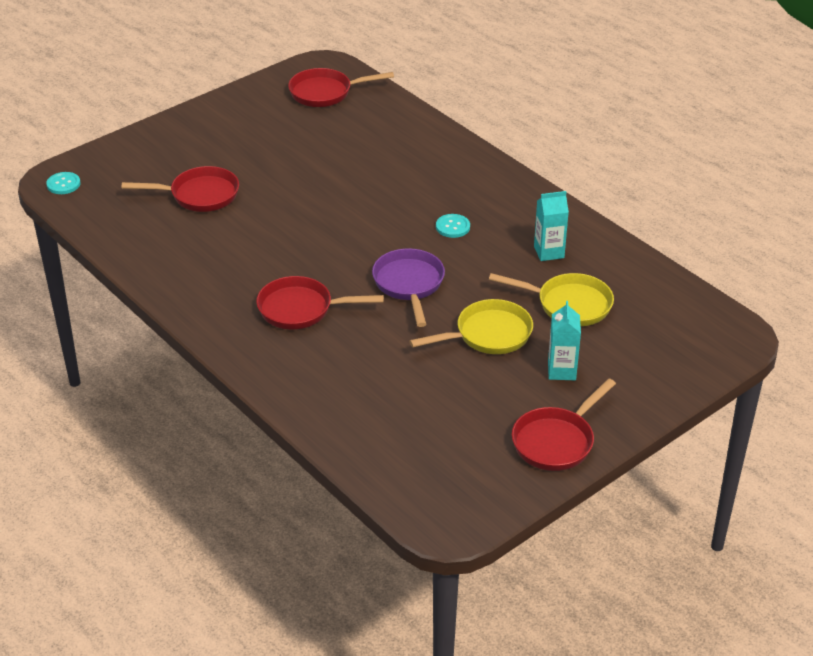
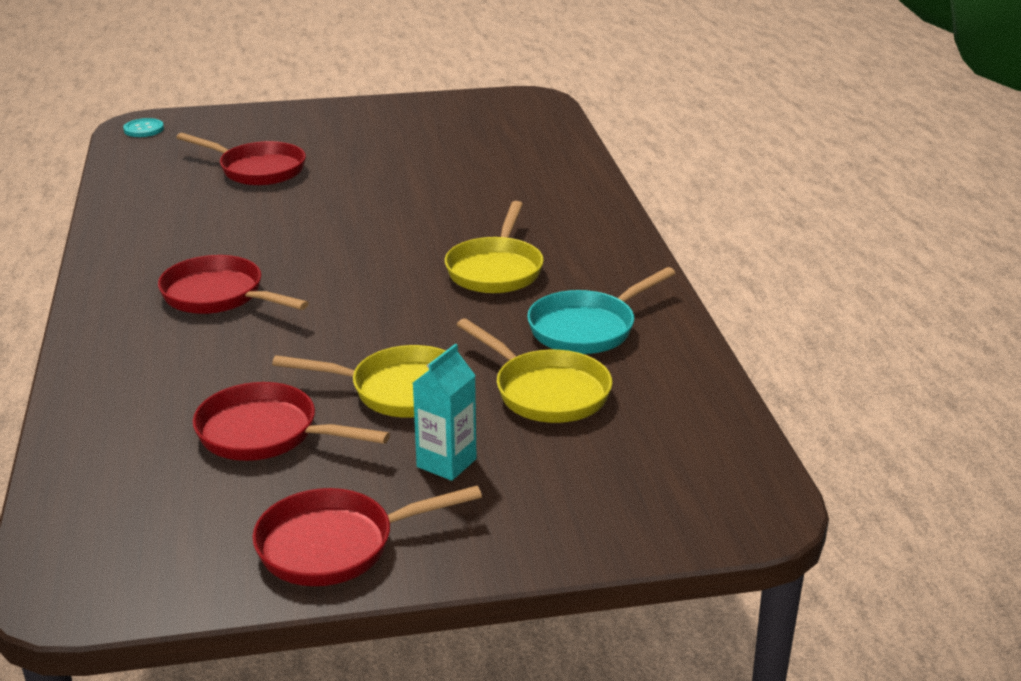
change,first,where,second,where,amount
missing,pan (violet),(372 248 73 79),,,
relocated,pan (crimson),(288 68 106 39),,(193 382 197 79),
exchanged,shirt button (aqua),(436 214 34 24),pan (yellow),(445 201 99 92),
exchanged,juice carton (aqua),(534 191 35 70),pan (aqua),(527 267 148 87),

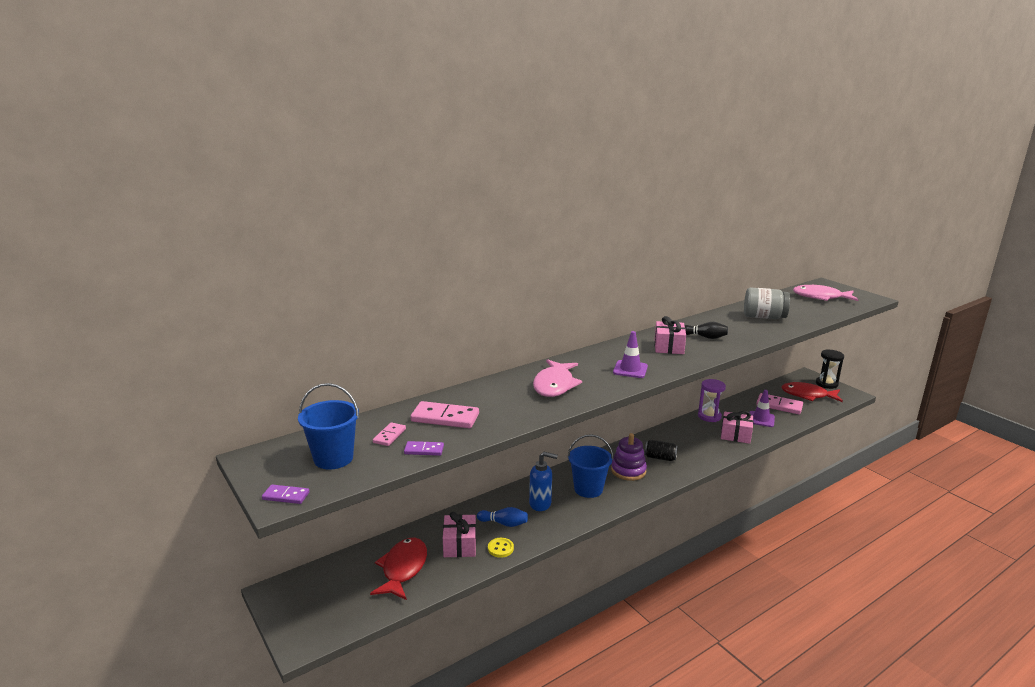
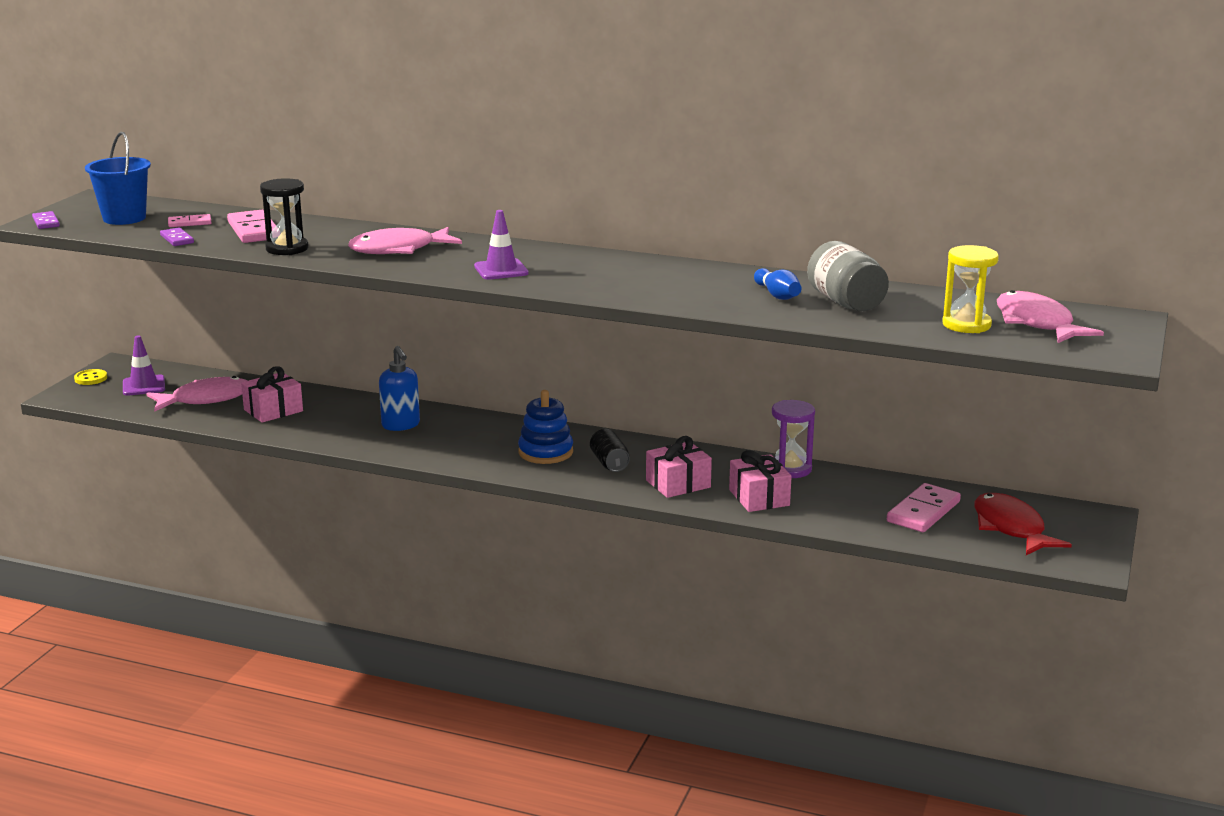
change,first,where,second,where,amount
missing,pail (blue),(568 434 45 64),,,
missing,skittle (jet-black),(685 322 43 17),,,
appeared,,,hourglass (yellow),(942 245 57 88),
relocated,skittle (blue),(477 507 51 20),,(754 268 47 32),
relocated,shirt button (yellow),(488 538 26 20),,(74 369 33 16),
relocated,wrapped gift (pink),(654 316 32 38),,(646 436 66 62),
relocated,traffic cone (violet),(749 390 26 37),,(123 335 42 61),
relocated,hourglass (jet-black),(816 349 28 40),,(260 178 49 77),
colour,toy fish (crimson),(370 538 57 62),toy fish (pink),(146 376 101 36),
colour,stacking rings (violet),(611 433 36 48),stacking rings (blue),(518 390 55 74),
spun,domino piece (pink),(756 393 47 22),,(887 483 74 49),45 degrees clockwise

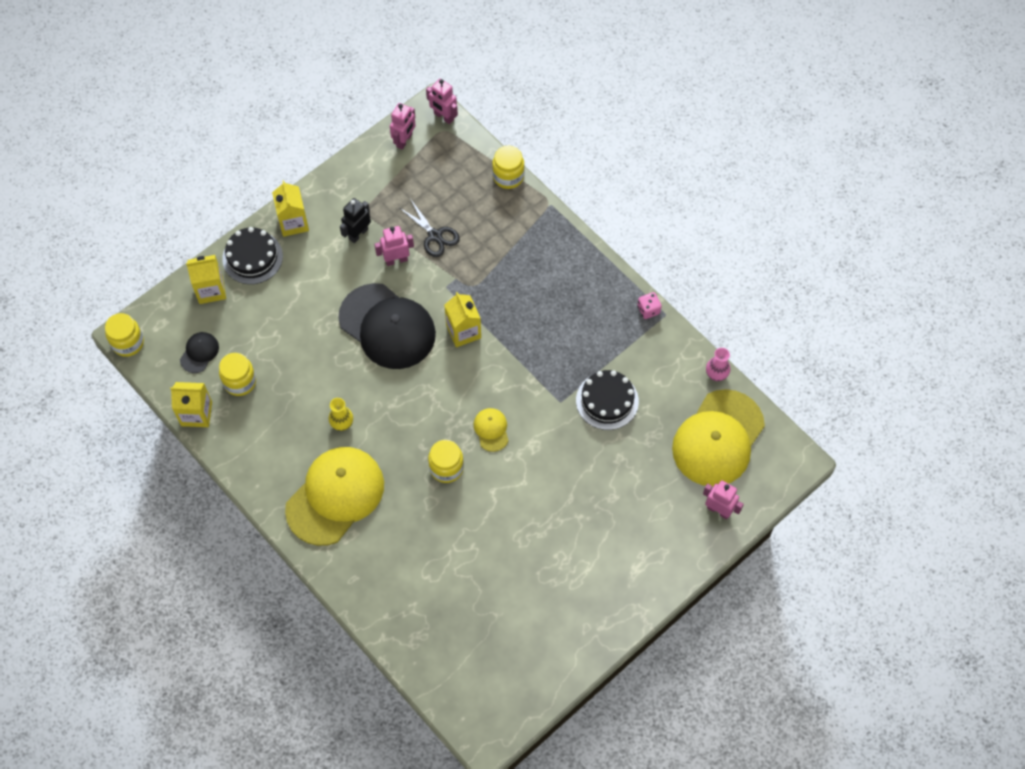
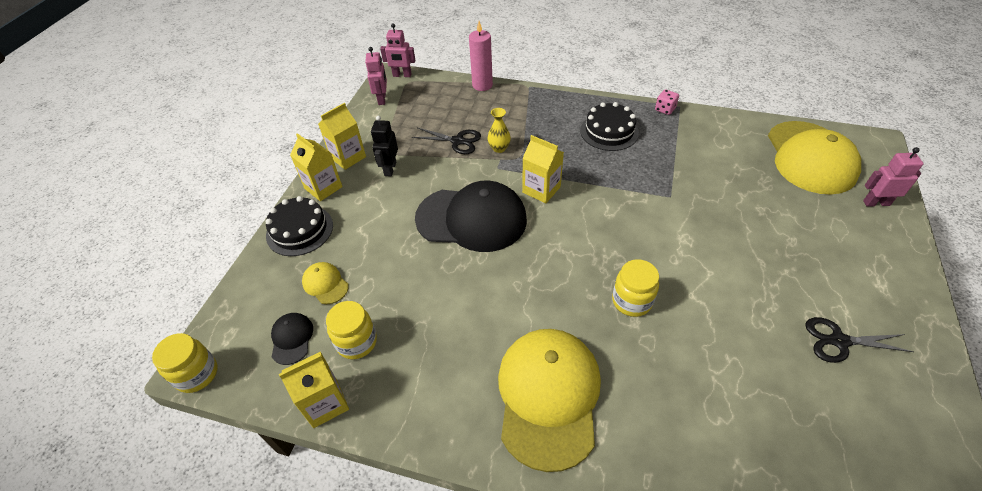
change,first,where,second,where,amount
missing,toy robot (pink),(375 226 39 40),,,
missing,tall vase (pink),(706 348 24 33),,,
appeared,,,pair of scissors (jet-black),(805 317 109 46),
relocated,juice carton (yellow),(186 255 40 49),,(318 103 48 67),
relocated,tall vase (yellow),(328 398 25 33),,(487 108 24 45),
relocated,cap (yellow),(474 408 35 44),,(302 262 47 42),
relocated,gateau (jet-black),(576 370 63 60),,(580 102 59 49),
exchanged,jam jar (yellow),(492 146 33 43),wax candle (pink),(469 21 24 70),

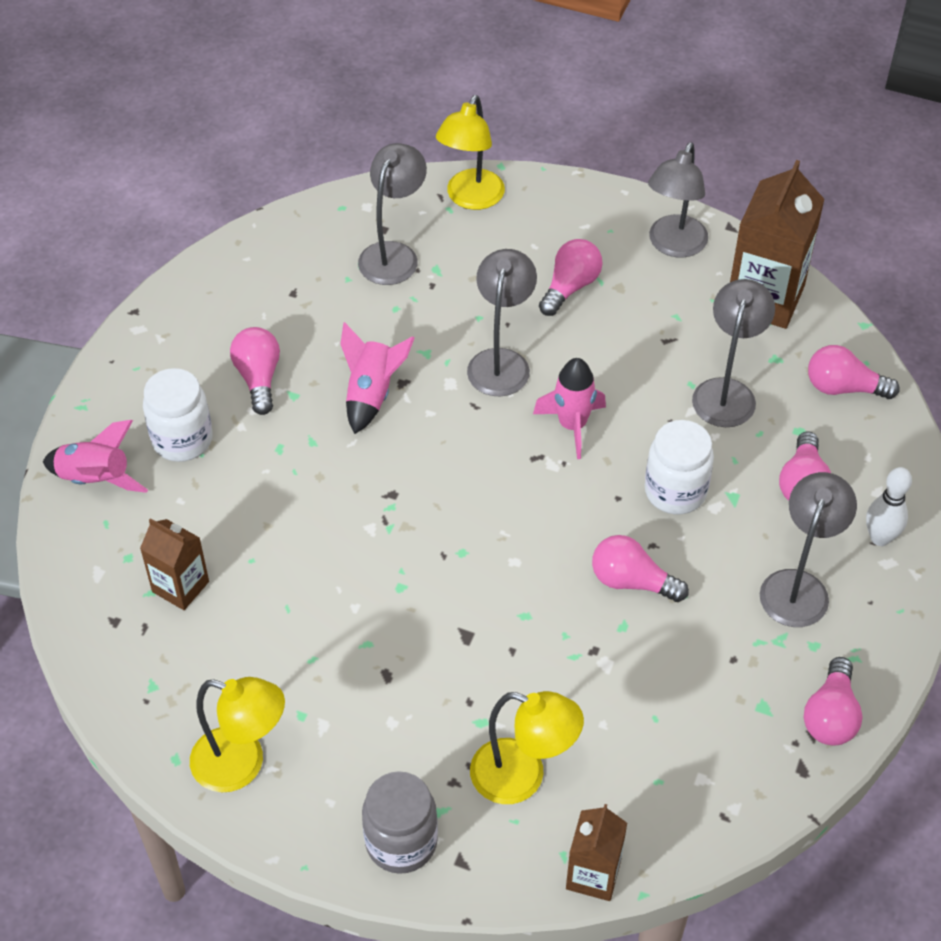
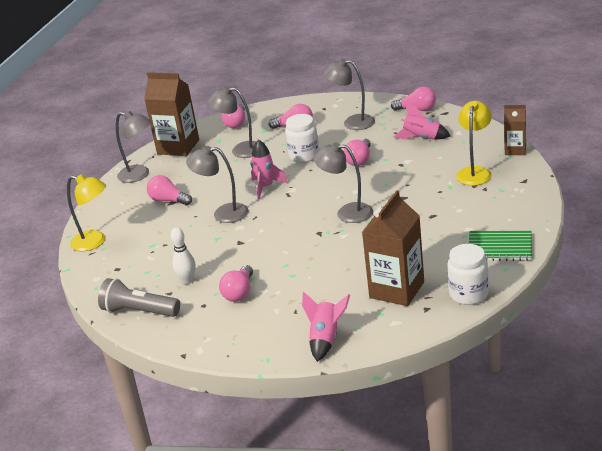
change,first,where,second,where,amount
missing,jam jar (gray),(362 771 76 103),,,
appeared,,,torch (gray),(98 278 82 39),
relocated,jam jar (snow-white),(143 368 70 94),,(447 244 42 61),
relocated,rocket (pink),(340 322 75 112),,(393 101 57 39),
relocated,desk lamp (gray),(358 143 69 142),,(314 142 59 81),
relocated,skittle (snow-white),(866 467 46 79),,(170 227 26 57),
exchanged,desk lamp (yellow),(190 677 95 115),exercise book (green),(469 231 63 30),
spun,bulb (pink),(230 327 50 88),,(219 265 34 37),60 degrees counterclockwise
size,juice carton (brown),(140 518 69 92),,(362 190 62 116),x1.76

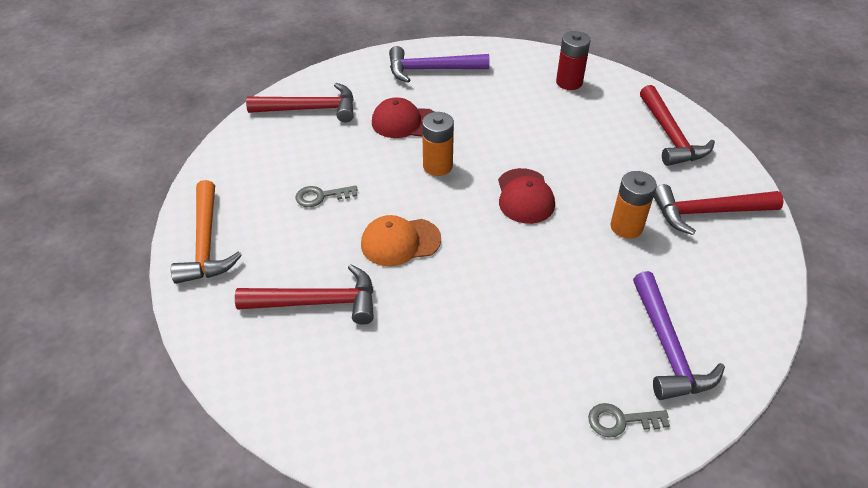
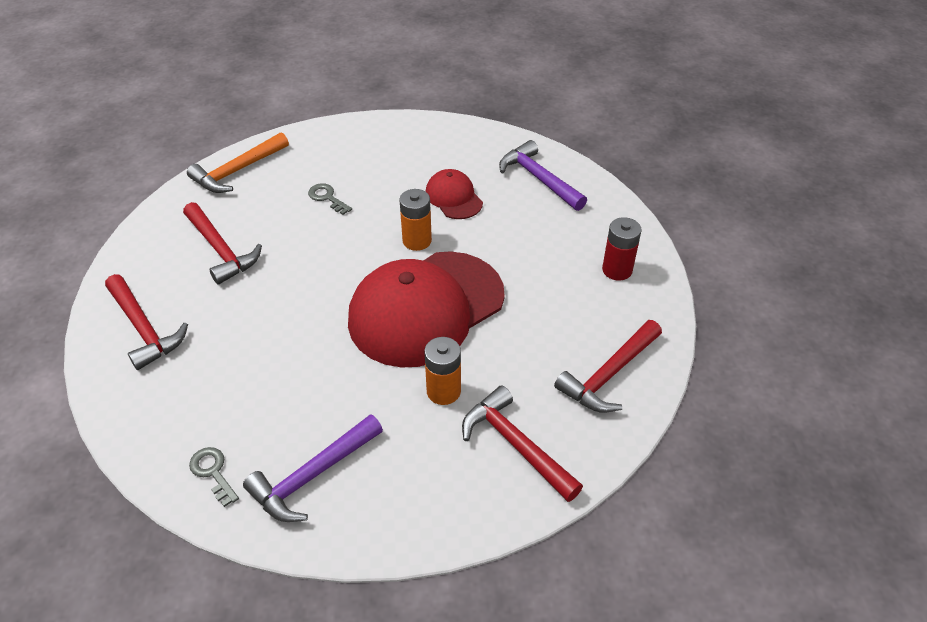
change,first,where,second,where,amount
missing,cap (orange),(361 215 80 51),,,
relocated,carpenter's hammer (crimson),(246 83 108 39),,(105 274 83 96),
size,cap (crimson),(498 168 57 56),,(348 251 157 117),x2.17

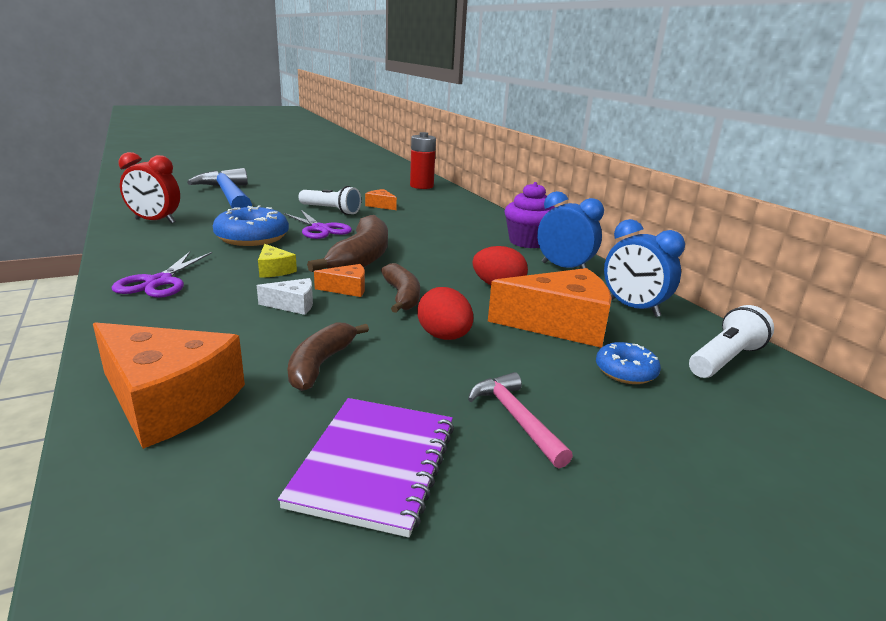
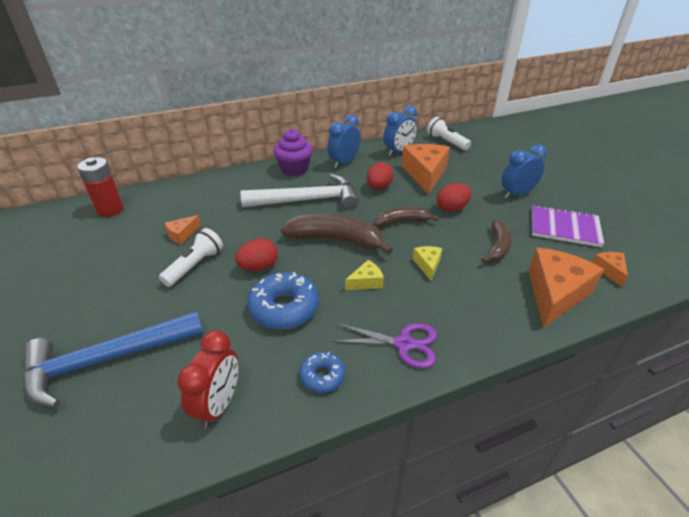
change,first,where,second,where,amount
appeared,,,carpenter's hammer (snow-white),(240 174 119 36),
relocated,cheese (orange),(314 264 51 33),,(592 252 36 35),
relocated,doughnut (blue),(596 342 65 42),,(299 352 46 41),
exchanged,pair of scissors (violet),(284 210 68 29),egg shape (crimson),(235 238 43 33),
exchanged,carpenter's hammer (pink),(468 372 105 96),bedside clock (blue),(502 144 45 55),
colour,cheese (snow-white),(257 278 56 37),cheese (yellow),(412 246 30 34),
spun,banana (brown),(288 322 81 69),,(481 220 31 43),90 degrees counterclockwise

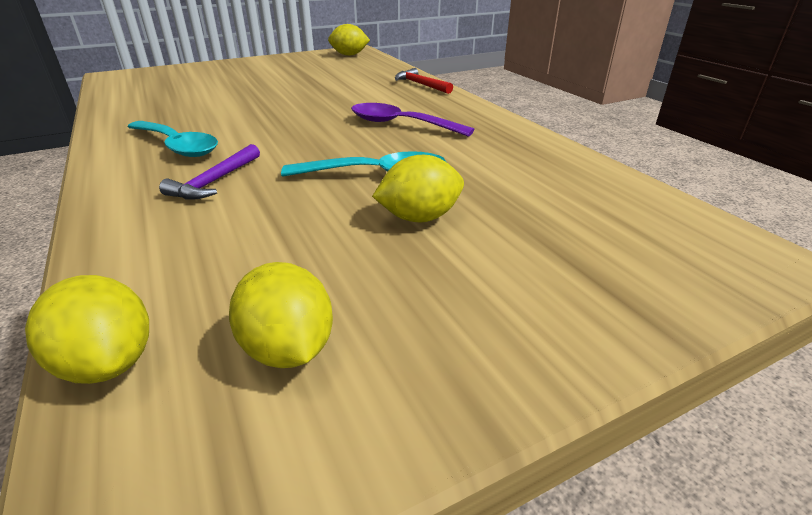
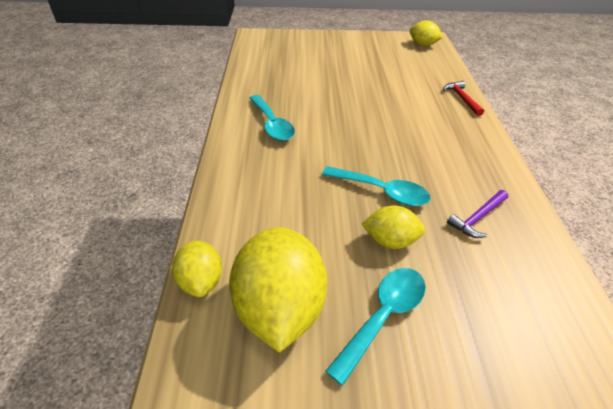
change,first,where,second,where,amount
missing,spoon (violet),(351 103 124 34),,,
appeared,,,spoon (aqua),(325 268 101 118),
relocated,carpenter's hammer (violet),(159 144 101 55),,(447 190 61 48),
size,toy lemon (yellow),(229 262 104 106),,(229 227 98 126),x1.85

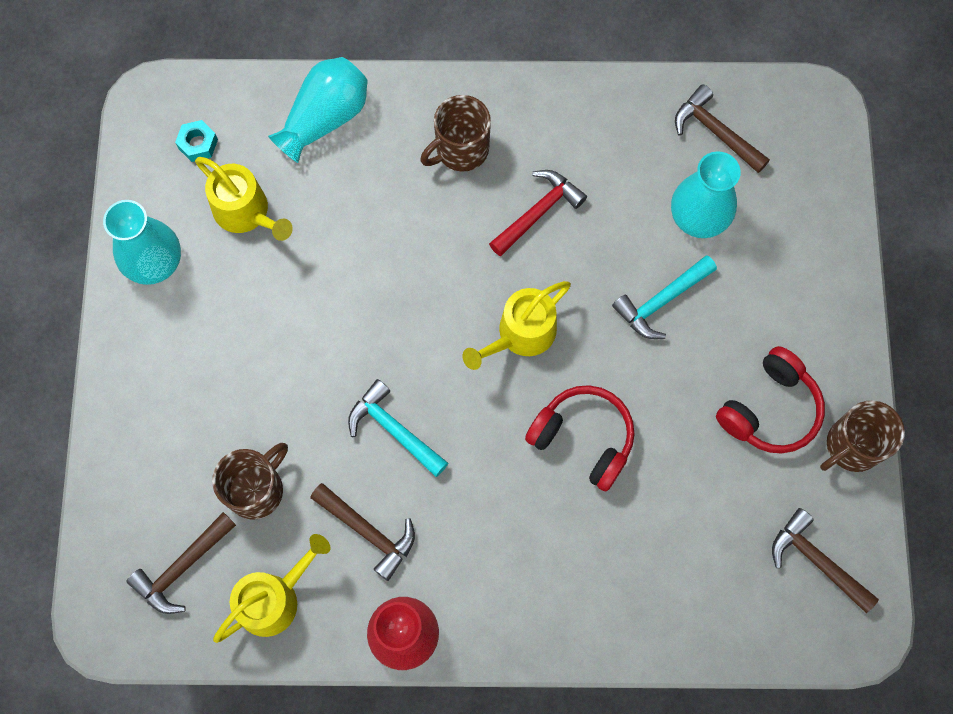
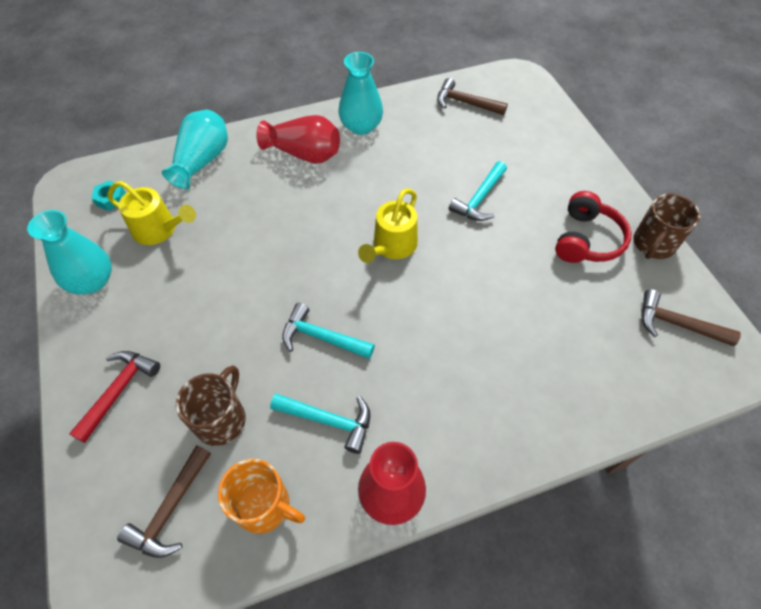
change,first,where,second,where,amount
missing,headphones (crimson),(525 385 110 106),,,
relocated,carpenter's hammer (crimson),(489 170 98 86),,(69 351 91 92),
relocated,tall vase (aqua),(671 151 70 87),,(339 52 44 83),
exchanged,watering can (yellow),(213 534 118 109),mug (orange),(218 459 87 75),
exchanged,mug (brown),(420 95 71 77),tall vase (crimson),(256 115 84 49),
colour,carpenter's hammer (brown),(310 483 105 98),carpenter's hammer (aqua),(270 394 101 60),

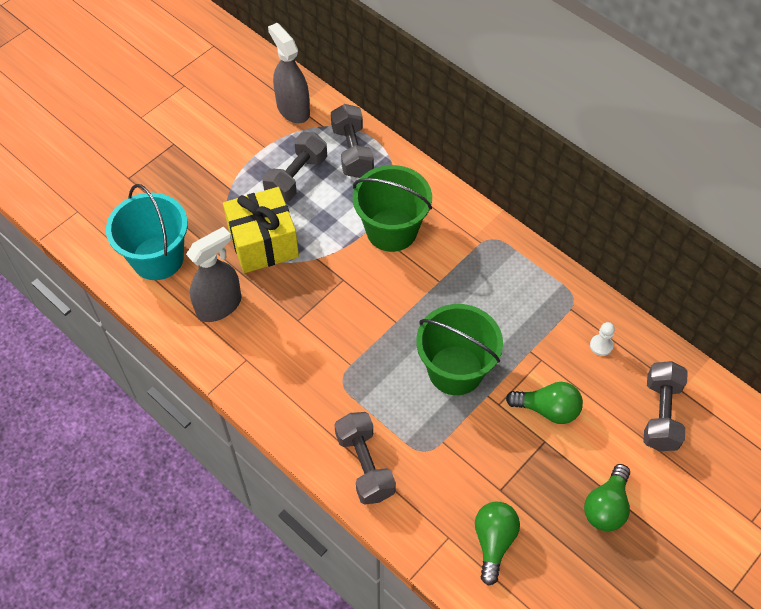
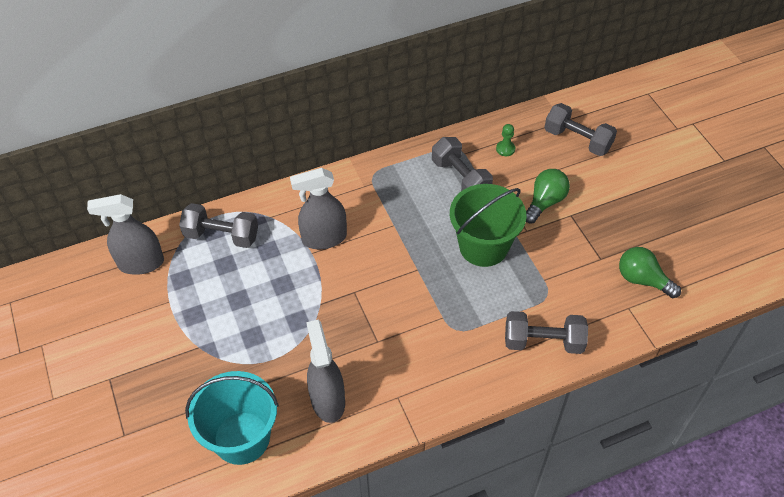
change,first,where,second,where,amount
missing,wrapped gift (yellow),(223 187 76 86),,,
missing,bulb (green),(584 464 46 67),,,
relocated,hand weight (gray),(263 132 64 70),,(432 137 61 54),
exchanged,pail (green),(353 165 79 87),sprayer (gray),(290 168 57 81),
colour,pawn (snow-white),(590 322 25 34),pawn (green),(496 124 19 32),

